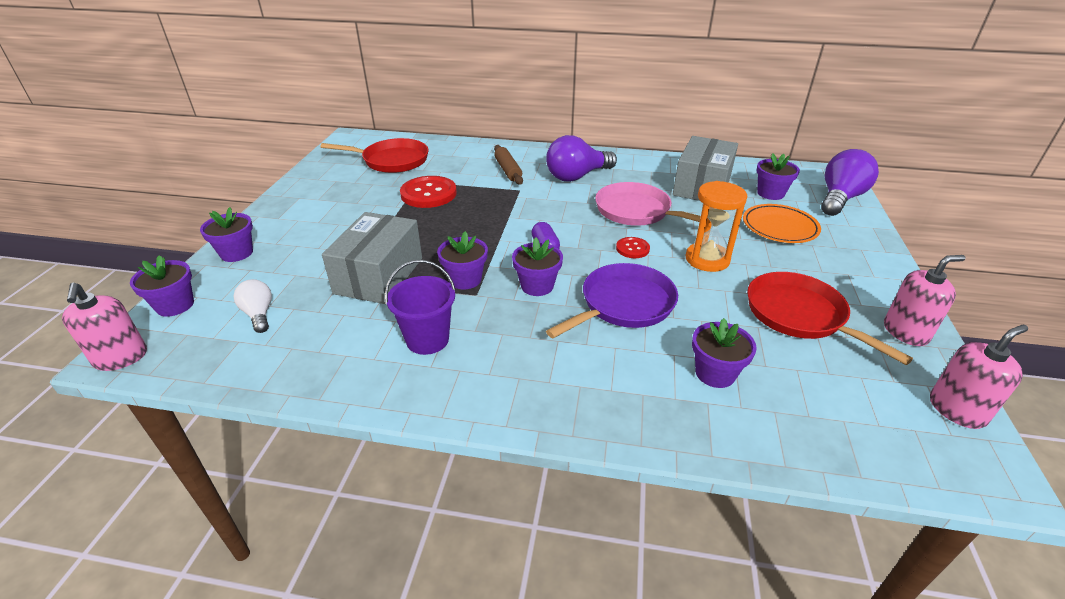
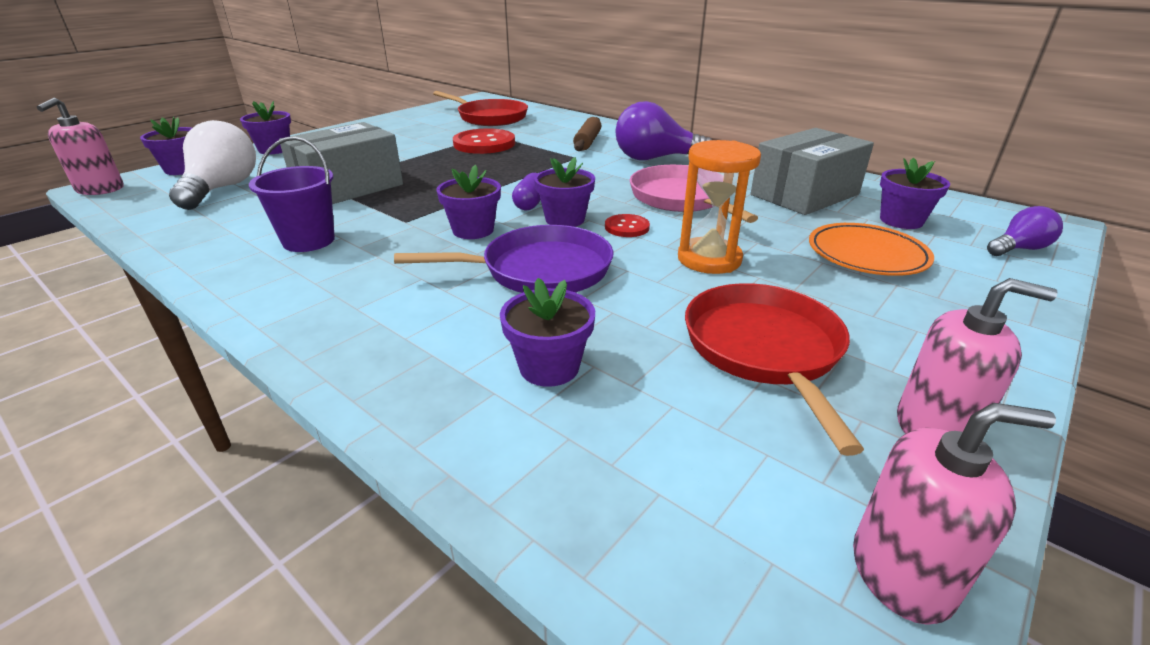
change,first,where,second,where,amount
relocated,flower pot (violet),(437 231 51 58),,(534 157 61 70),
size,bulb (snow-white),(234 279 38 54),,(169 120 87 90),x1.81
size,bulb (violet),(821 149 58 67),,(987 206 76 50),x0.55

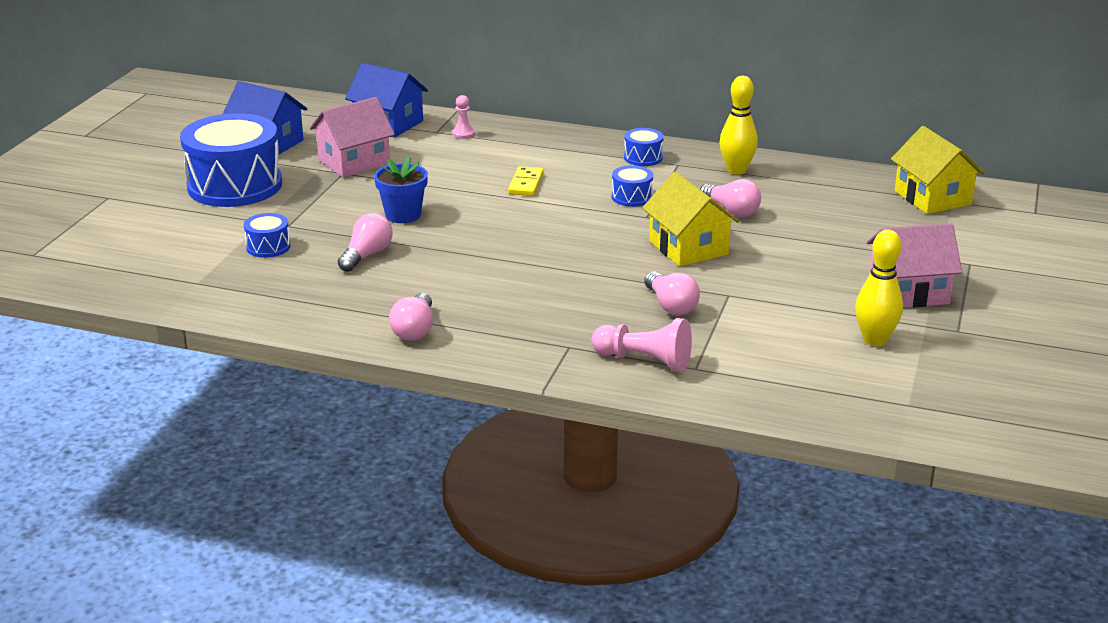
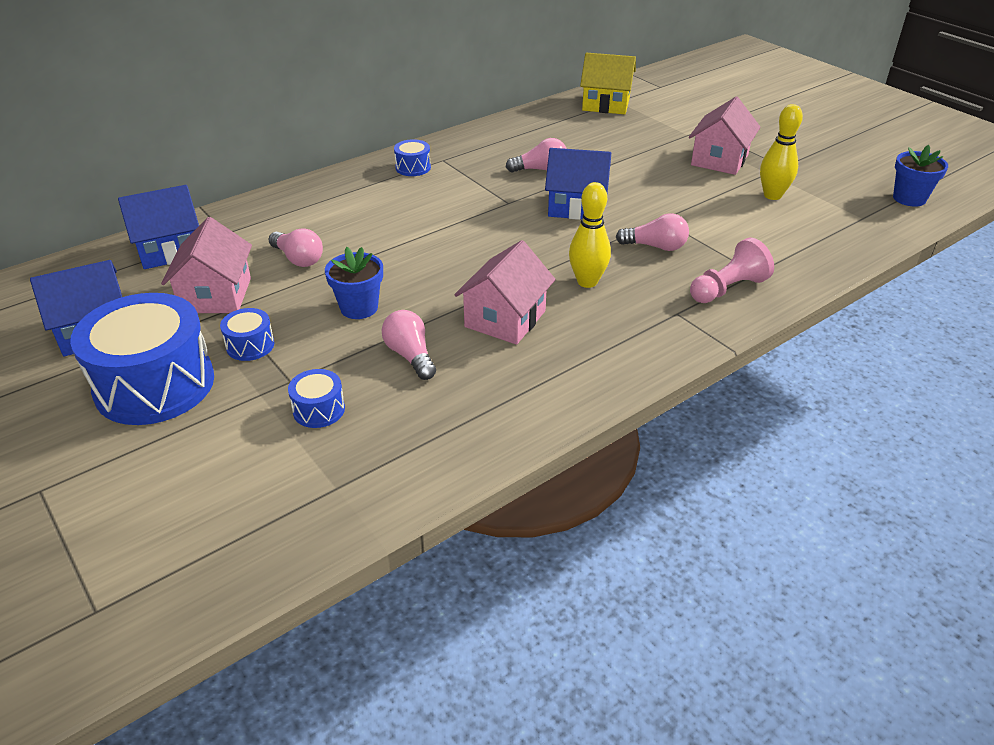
change,first,where,second,where,amount
missing,pawn (pink),(452 95 23 44),,,
missing,domino piece (yellow),(508 166 36 30),,,
appeared,,,toy house (pink),(455 240 101 105),
appeared,,,flower pot (blue),(893 145 55 62),
relocated,bulb (pink),(389 293 44 47),,(268 228 55 39),
relocated,drum (blue),(612 165 41 42),,(220 308 54 53),
relocated,skittle (yellow),(719 76 39 99),,(569 182 42 106),
colour,toy house (yellow),(642 172 97 95),toy house (blue),(545 148 66 72),

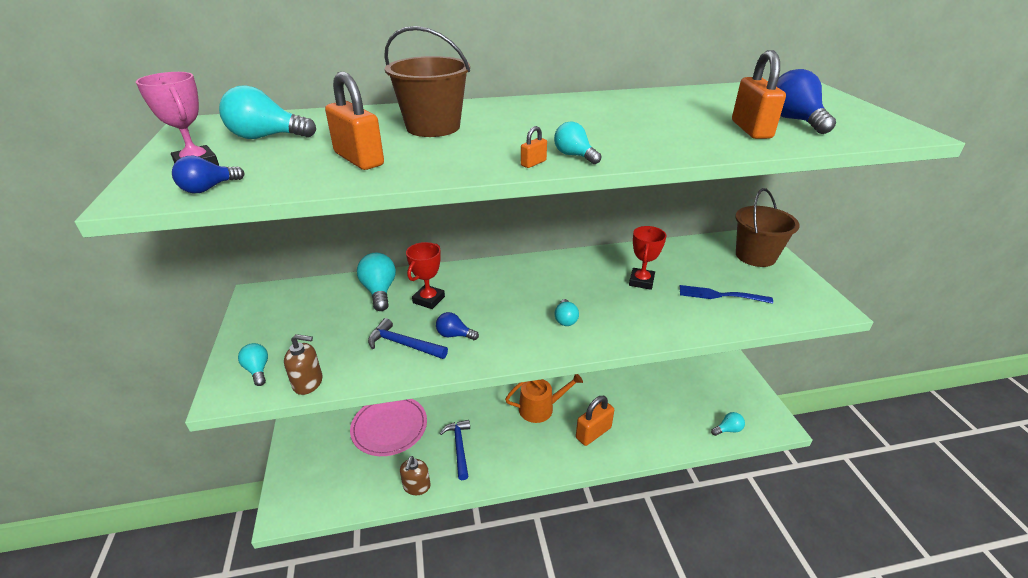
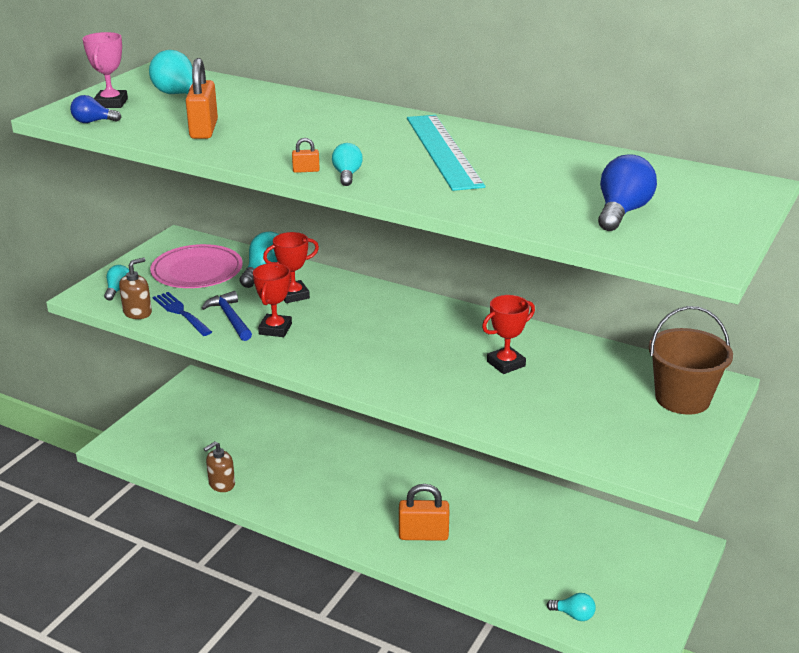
change,first,where,second,where,amount
missing,pail (brown),(384 26 86 111),,,
missing,carpenter's hammer (blue),(440 420 30 60),,,
missing,watering can (orange),(505 374 78 49),,,
missing,bulb (aqua),(554 299 25 27),,,
missing,lock (orange),(732 50 54 89),,,
appeared,,,ruler (aqua),(407 115 78 76),
relocated,flat dish (pink),(350 399 77 57),,(150 244 93 44),
relocated,table fork (blue),(680 285 93 19),,(153 292 59 44),
exchanged,bulb (blue),(436 312 43 28),award cup (crimson),(253 263 39 74),
spun,pump bottle (brown),(284 334 39 61),,(119 257 33 62),90 degrees counterclockwise

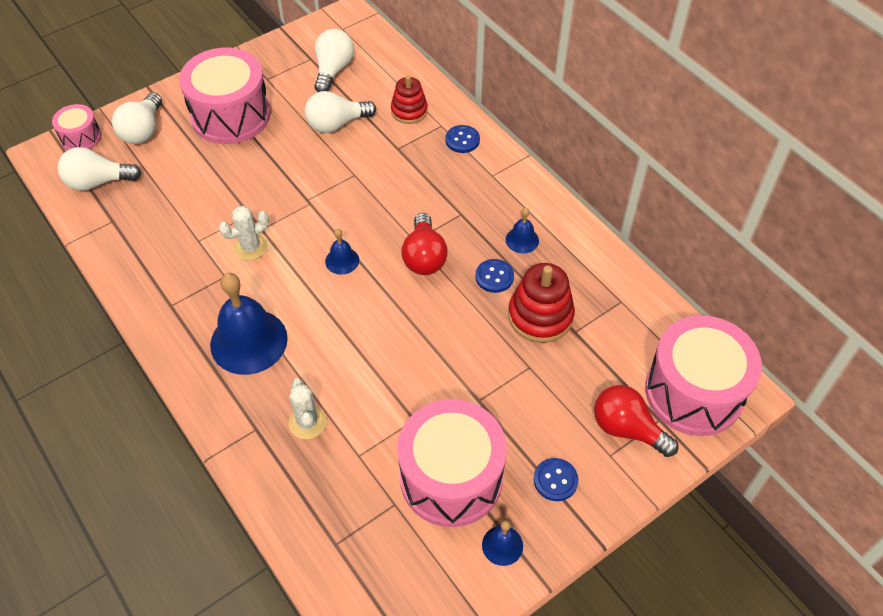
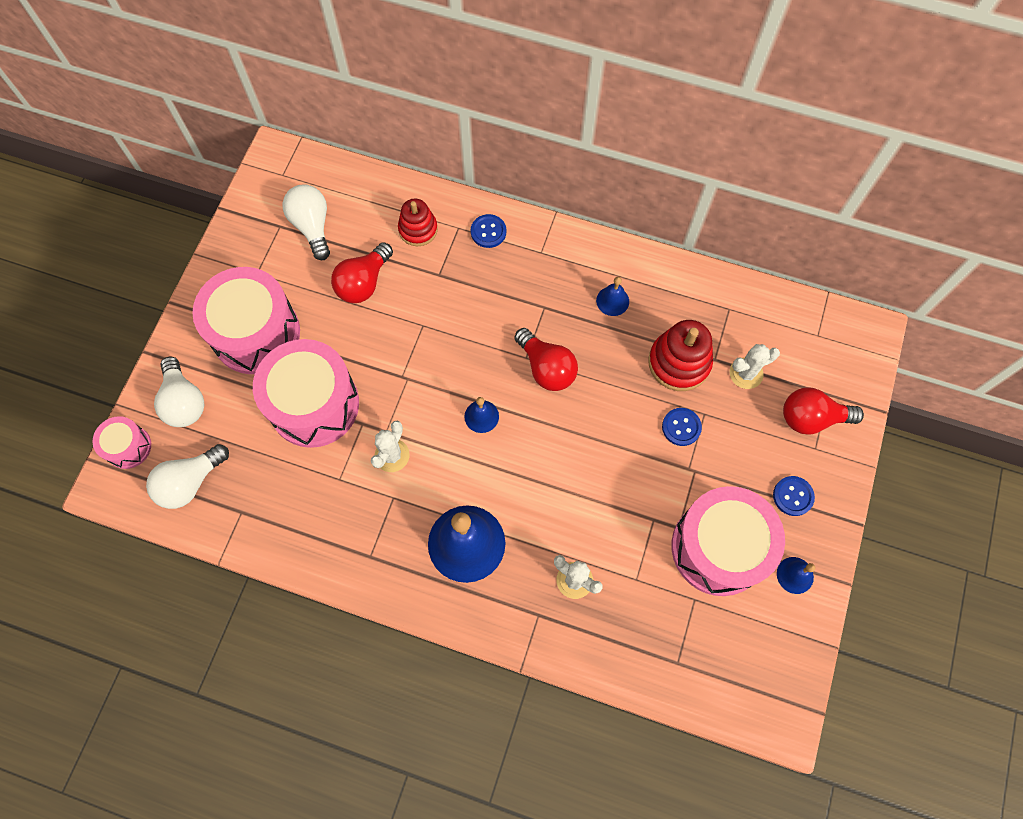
change,first,where,second,where,amount
appeared,,,saguaro cactus (snow-white),(729 344 51 45),
relocated,shirt button (blue),(475 259 39 34),,(662 408 40 38),
relocated,drum (pink),(645 315 117 121),,(253 339 106 109),
colour,bulb (snow-white),(304 91 72 42),bulb (crimson),(331 242 62 61),

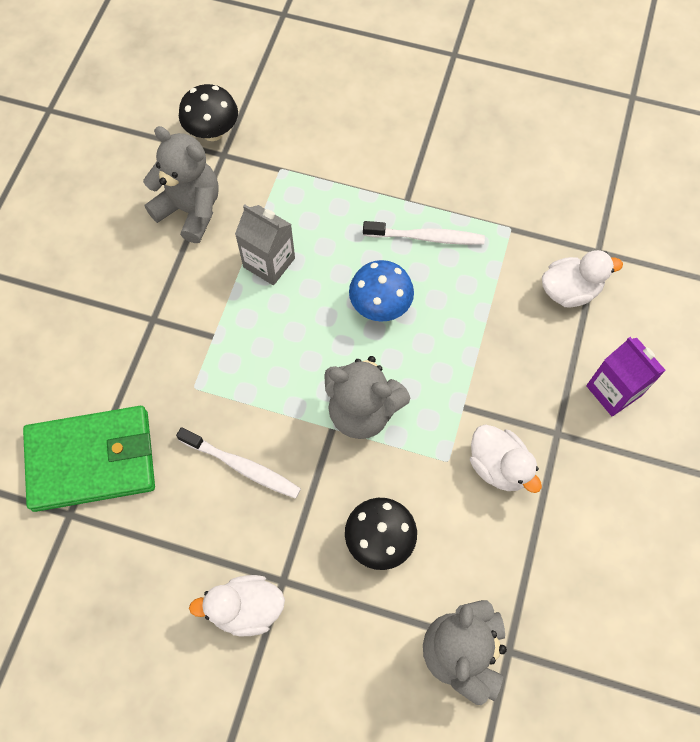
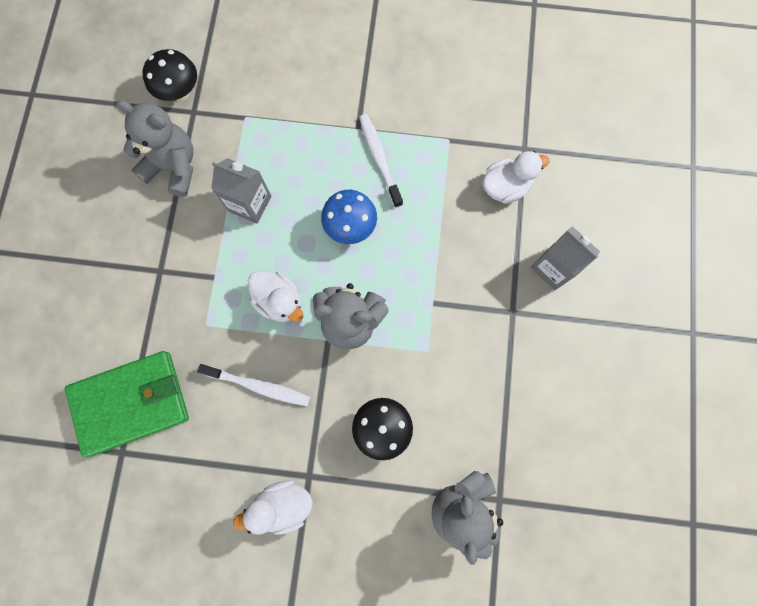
change,first,where,second,where,amount
relocated,rubber duck (snow-white),(470 424 72 69),,(248 271 55 51),
colour,juice carton (violet),(586 337 80 79),juice carton (gray),(531 226 69 64),
spun,dental brush (snow-white),(363 221 122 24),,(359 114 44 94),105 degrees counterclockwise

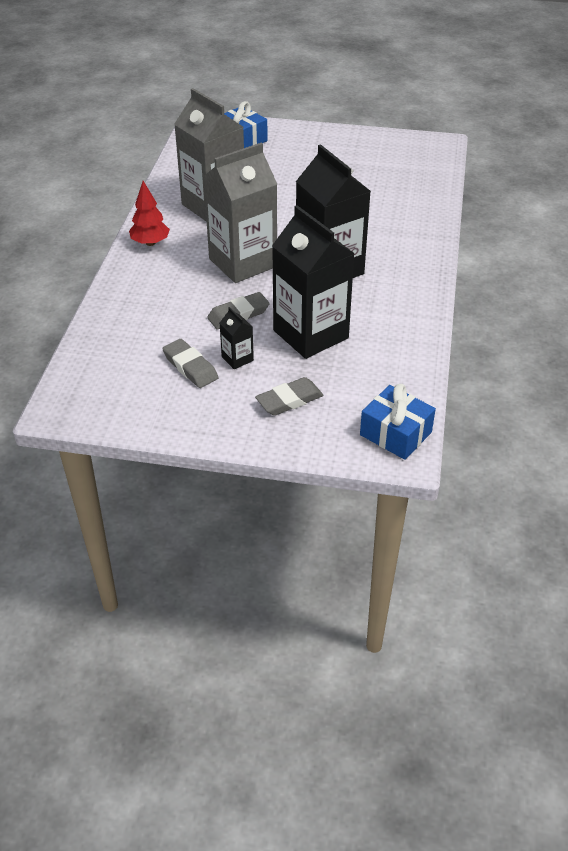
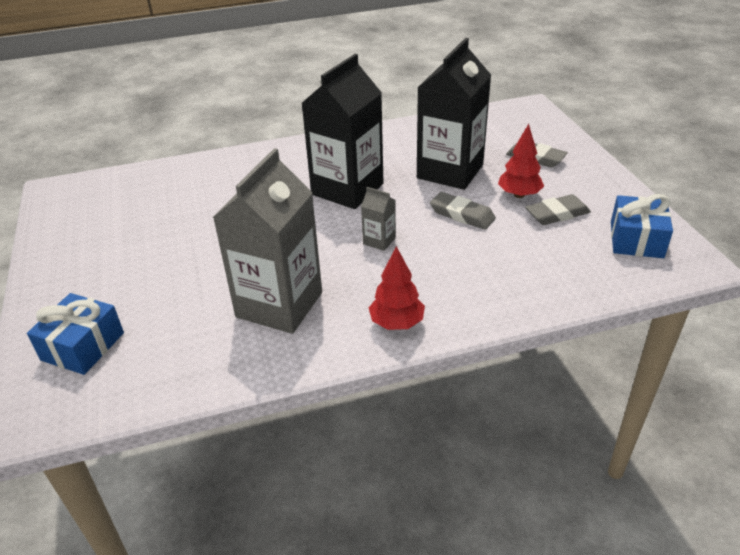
change,first,where,second,where,amount
relocated,wrapped gift (blue),(360 384 76 76),,(611 194 62 64),
exchanged,juice carton (jet-black),(220 307 34 62),tree (crimson),(498 124 46 74),
spun,eraser (gray),(162 339 56 49),,(525 194 66 31),45 degrees clockwise
size,juice carton (gray),(203 143 74 140),,(361 187 35 64),x0.42

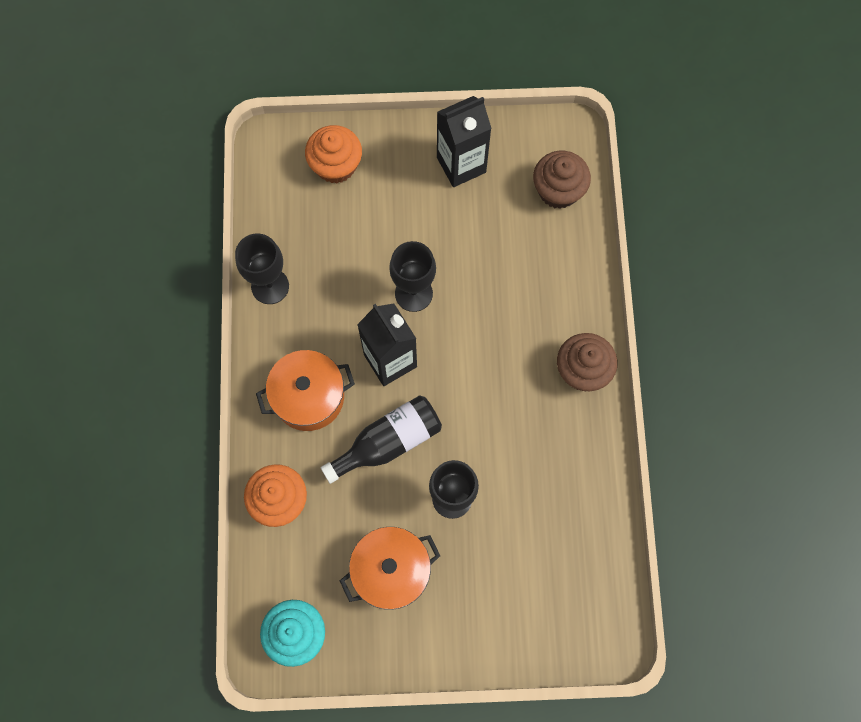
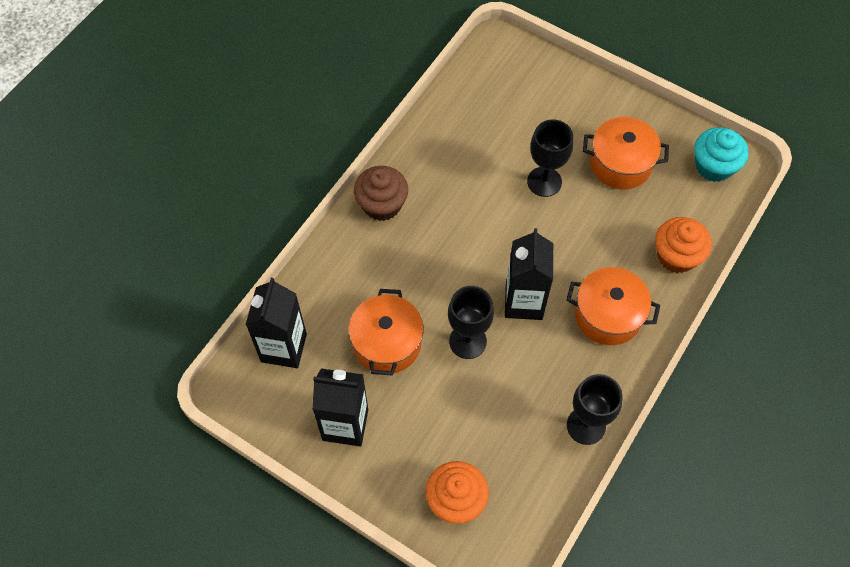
change,first,where,second,where,amount
missing,drink bottle (jet-black),(321 395 121 89),,,
appeared,,,cooking pot (orange),(349 289 75 86),
exchanged,fairy cake (brown),(533 151 58 58),juice carton (jet-black),(245 278 62 90),

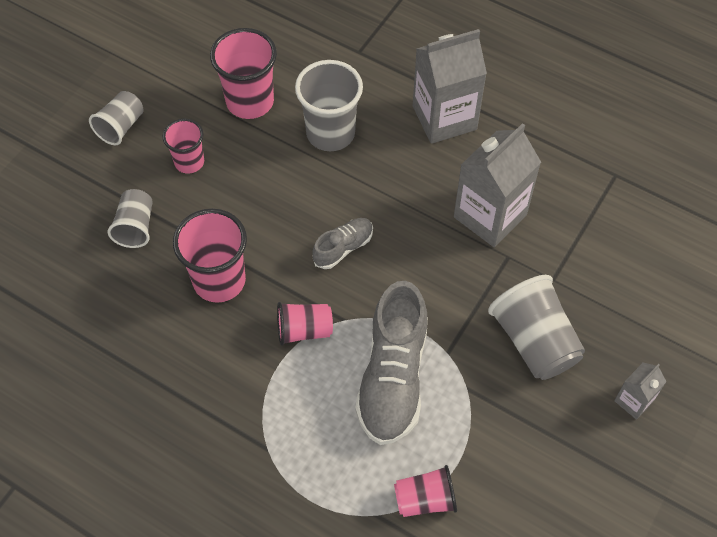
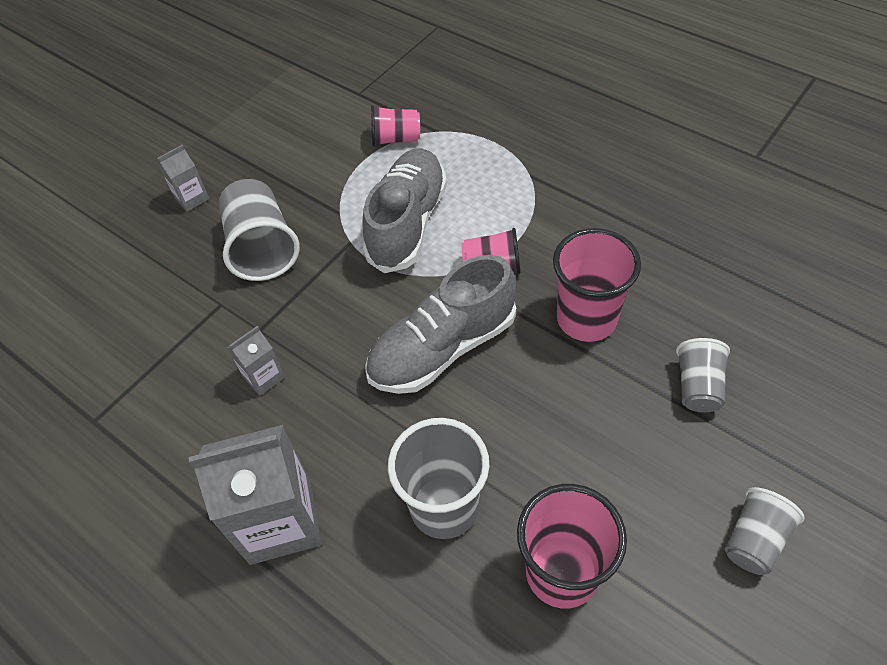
change,first,where,second,where,amount
missing,tumbler (pink),(162 119 42 55),,,
size,shoe (gray),(312 218 61 51),,(365 255 151 139),x2.00
size,juice carton (gray),(454 123 87 124),,(227 326 58 70),x0.49

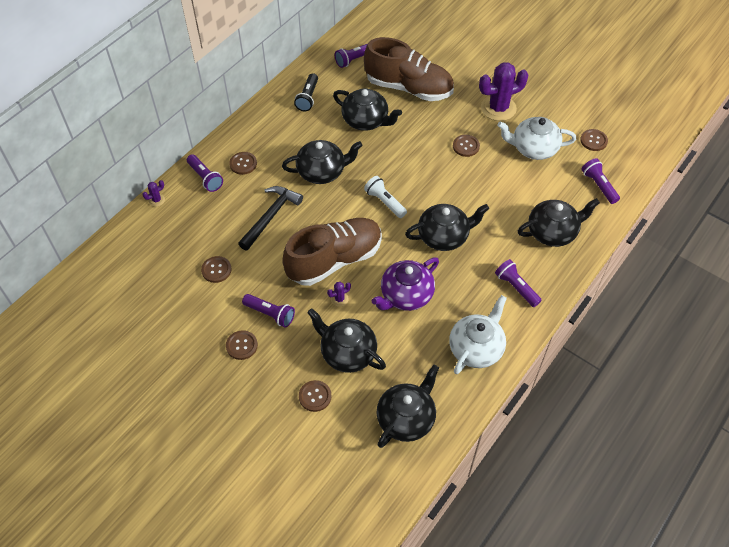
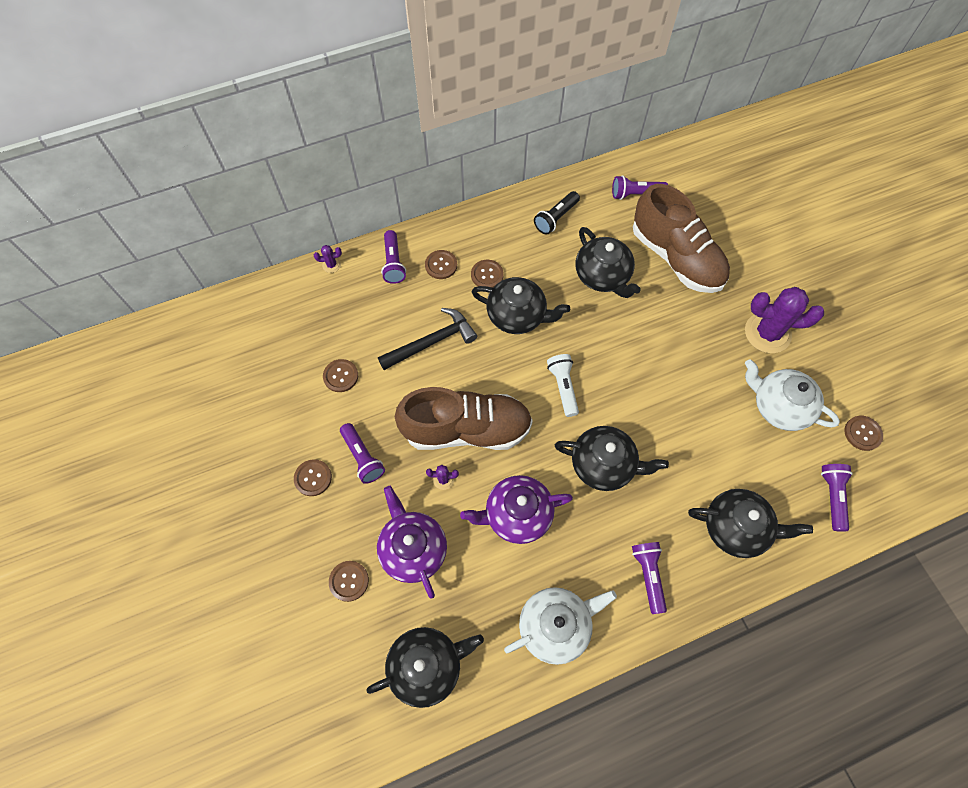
change,first,where,second,where,amount
relocated,shirt button (brown),(453 135 27 22),,(471 260 33 28),
colour,tea pot (jet-black),(307 308 79 65),tea pot (violet),(377 486 70 113),

